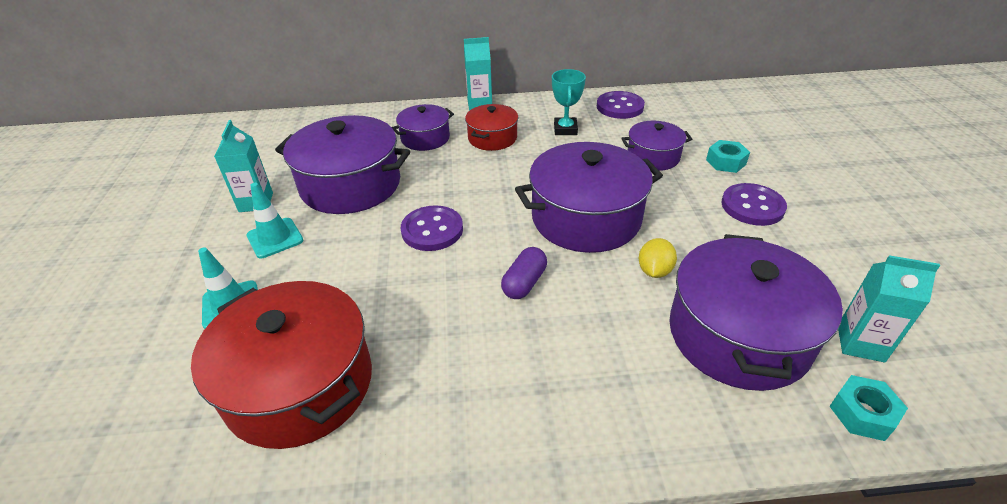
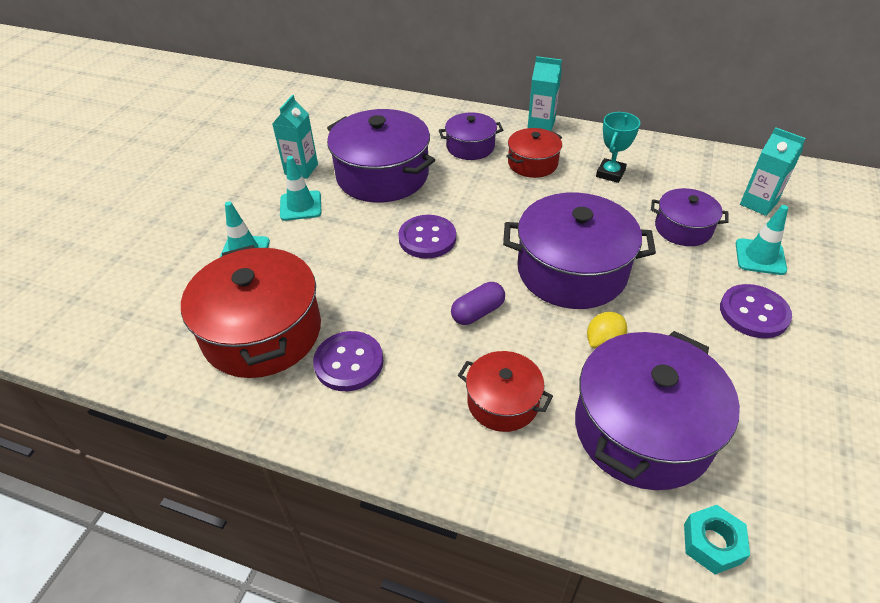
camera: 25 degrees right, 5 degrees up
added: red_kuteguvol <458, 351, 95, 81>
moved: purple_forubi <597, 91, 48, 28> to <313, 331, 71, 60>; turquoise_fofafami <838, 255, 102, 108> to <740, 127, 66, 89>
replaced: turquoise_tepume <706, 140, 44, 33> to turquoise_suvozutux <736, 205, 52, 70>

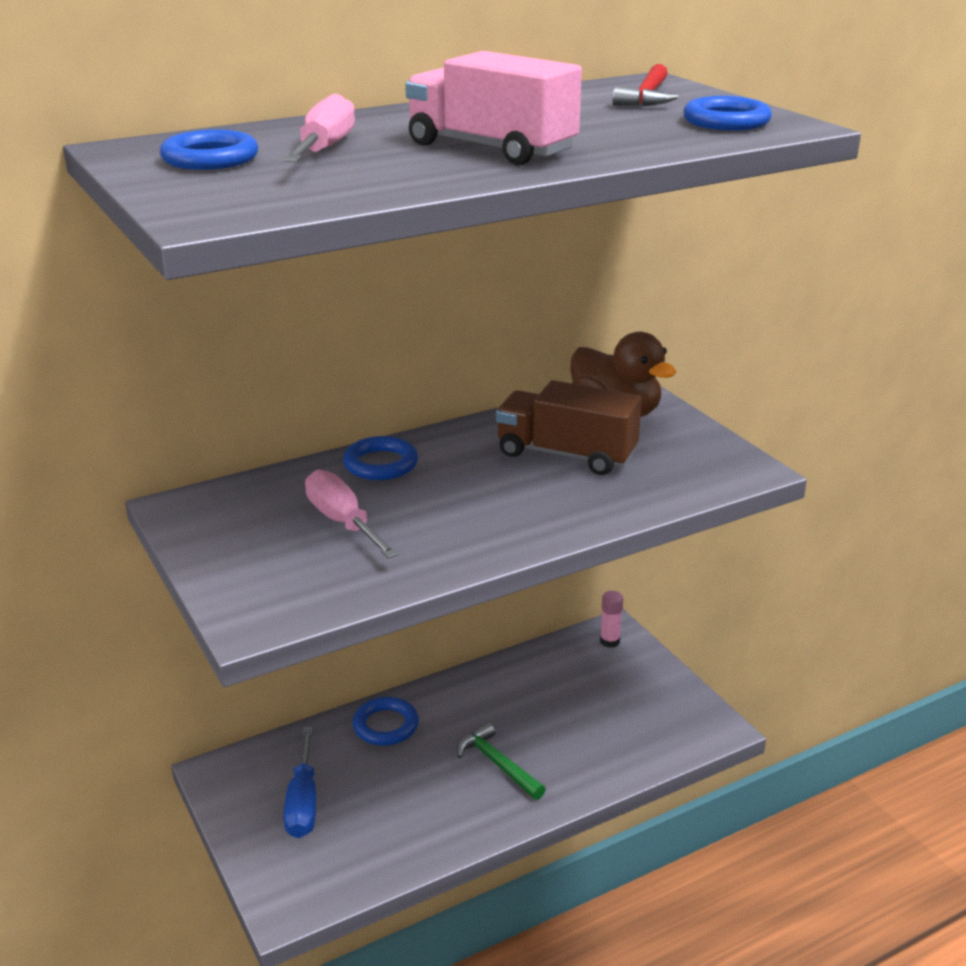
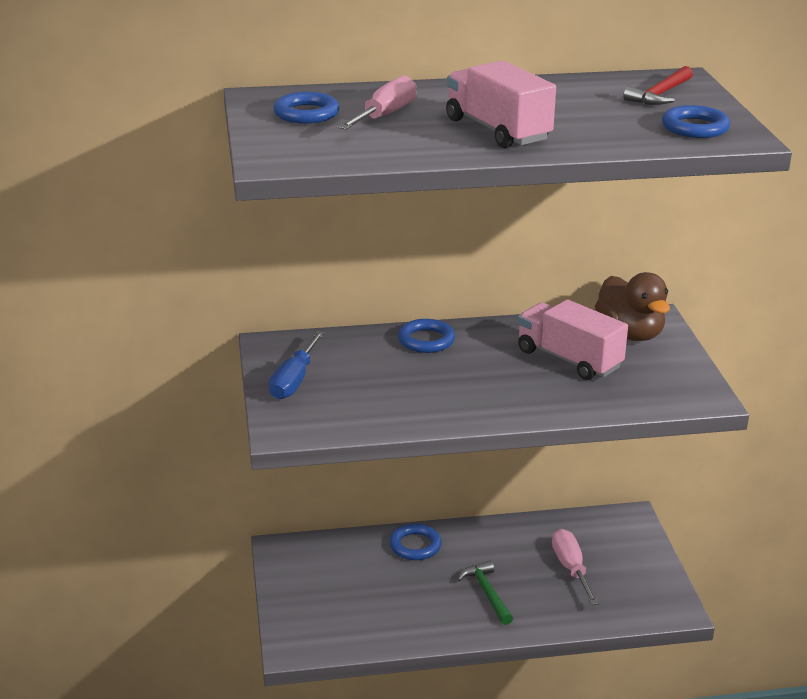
camera: 20 degrees right, 0 degrees up
removed: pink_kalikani <600, 591, 23, 57>
moved: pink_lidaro <305, 469, 93, 89> to <552, 529, 47, 76>; blue_lidaro <284, 727, 32, 111> to <269, 331, 55, 68>
recoloured: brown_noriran <496, 380, 146, 95> to pink_noriran <518, 300, 110, 80>

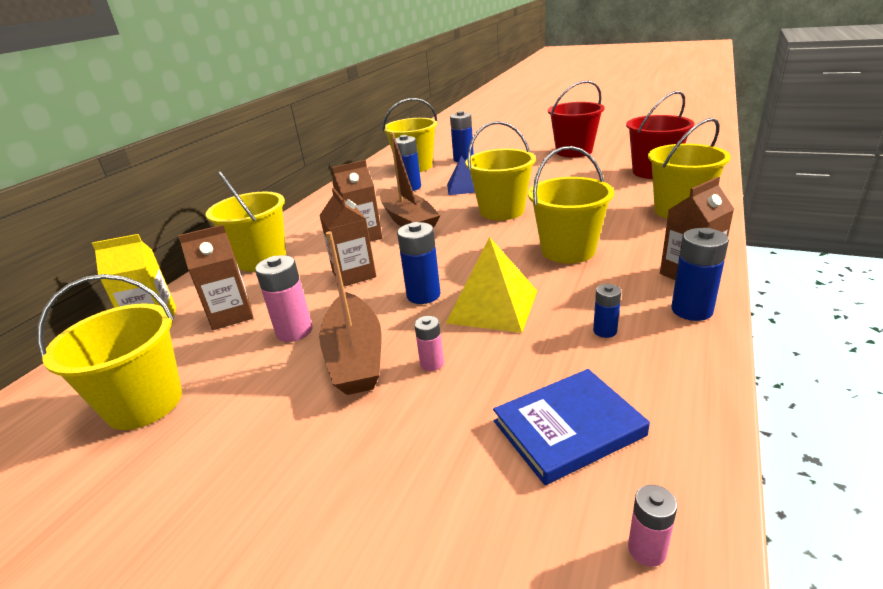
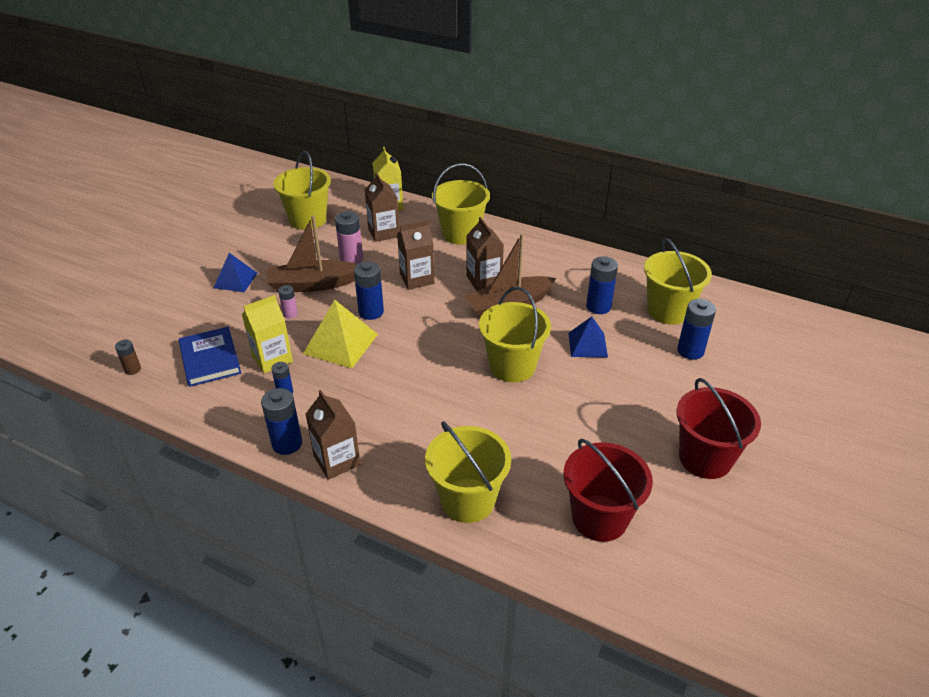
camera: 90 degrees right, 10 degrees up
removed: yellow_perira <528, 146, 86, 117>
added: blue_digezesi <214, 253, 43, 39>; yellow_fofafami <242, 295, 51, 78>
recoloured: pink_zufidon <628, 485, 49, 82> to brown_zufidon <115, 340, 26, 35>

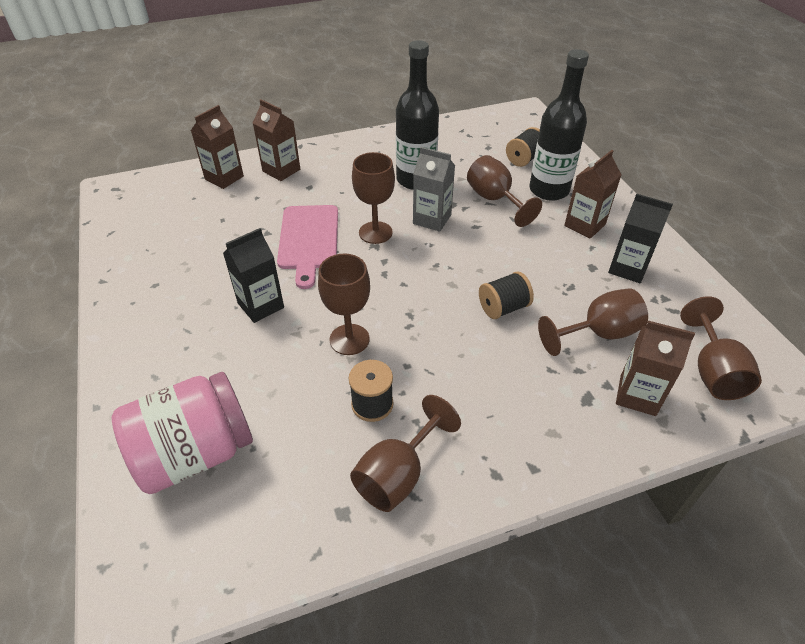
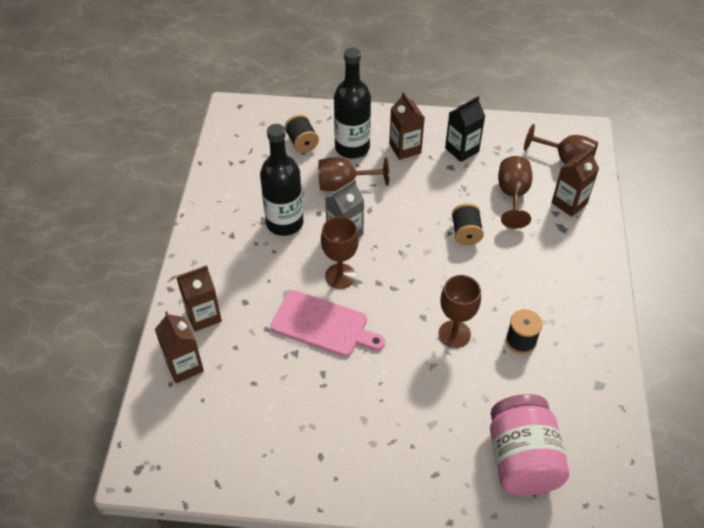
camera: 65 degrees left, 5 degrees up
removed: black_fofafami <223, 228, 61, 95>; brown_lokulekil <350, 395, 111, 117>

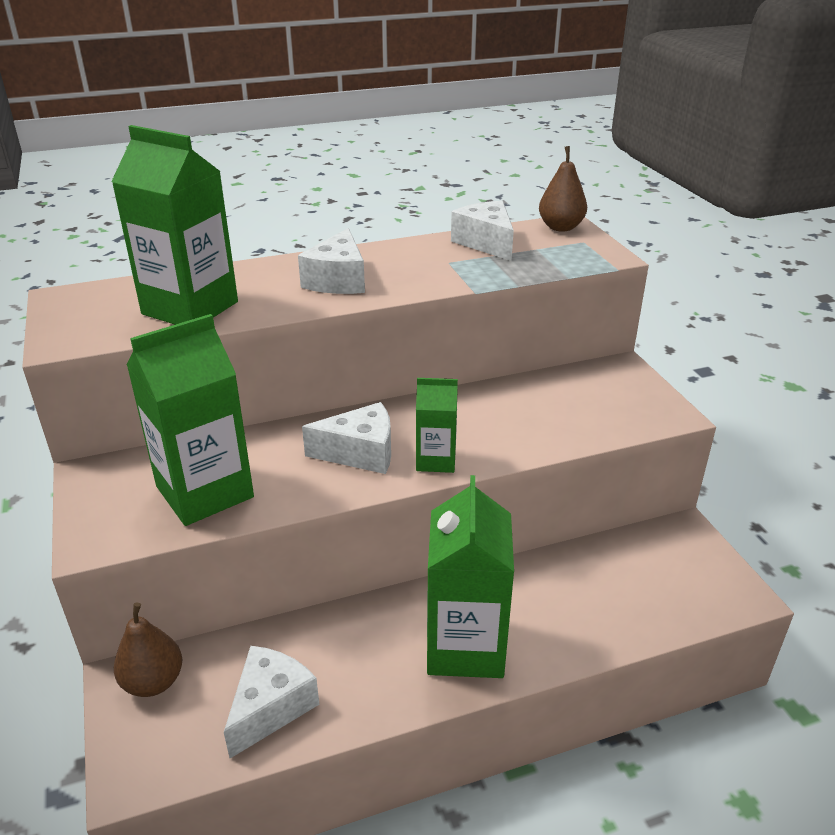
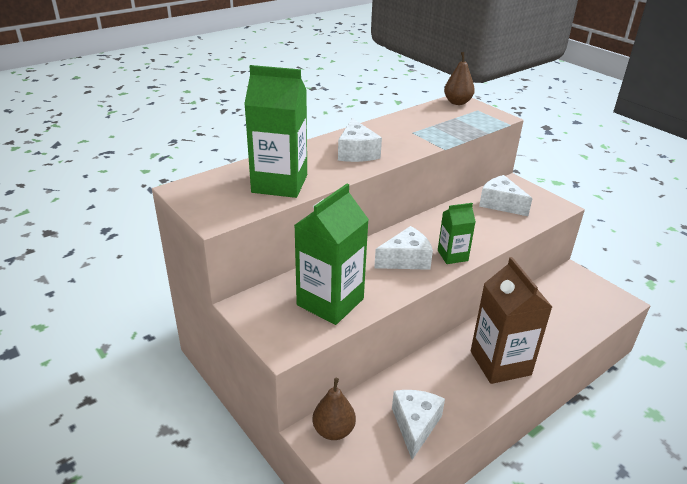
camera: 20 degrees left, 0 degrees up
moved: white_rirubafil <451, 201, 63, 60> to <479, 175, 54, 41>
recoloured: green_fofafami <427, 475, 87, 203> to brown_fofafami <471, 257, 81, 127>

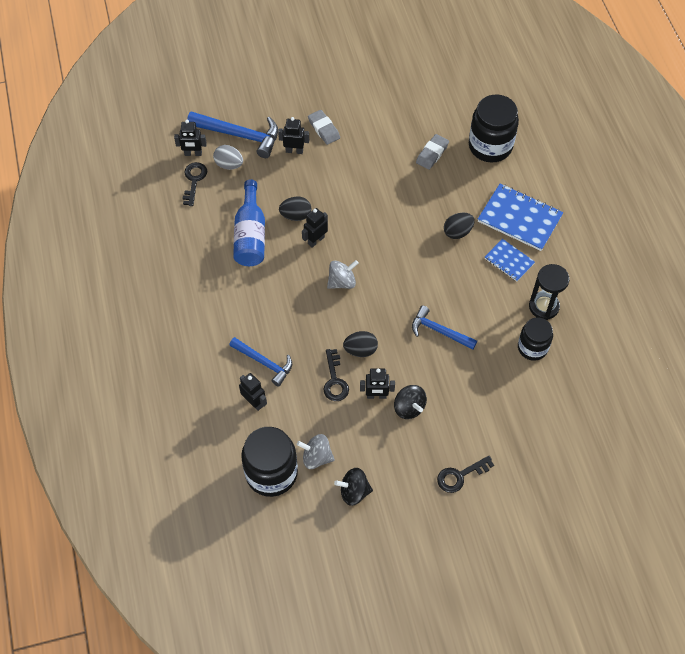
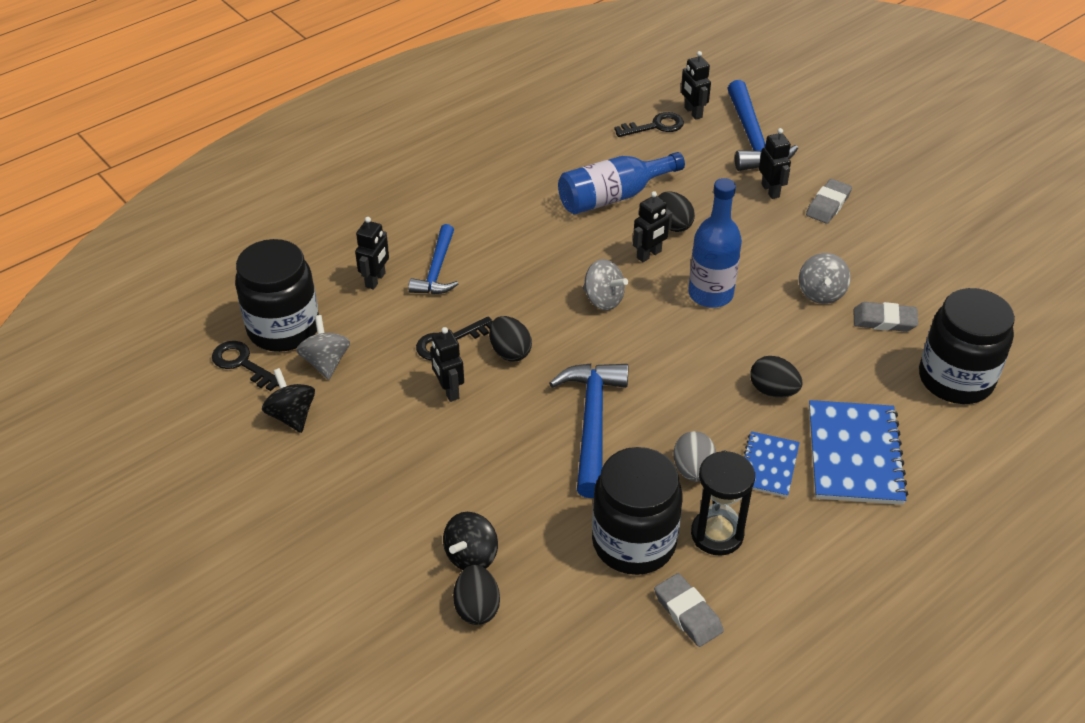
camera: 65 degrees right, 15 degrees down
added: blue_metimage <688, 178, 54, 129>; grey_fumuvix <799, 253, 52, 51>; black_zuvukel <453, 565, 47, 60>; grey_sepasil <654, 573, 70, 74>
moved: grey_zuvukel <213, 145, 30, 25> to <673, 431, 43, 51>; black_fumuvix <394, 385, 33, 34> to <443, 512, 55, 58>; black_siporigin <437, 456, 57, 37> to <212, 341, 67, 50>
turned: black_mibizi <302, 208, 26, 40> = <633, 191, 39, 71> 120 degrees clockwise
resized: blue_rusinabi <412, 305, 65, 45> = <549, 363, 79, 135> x1.52; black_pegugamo <518, 317, 35, 44> = <592, 447, 91, 128> x1.60

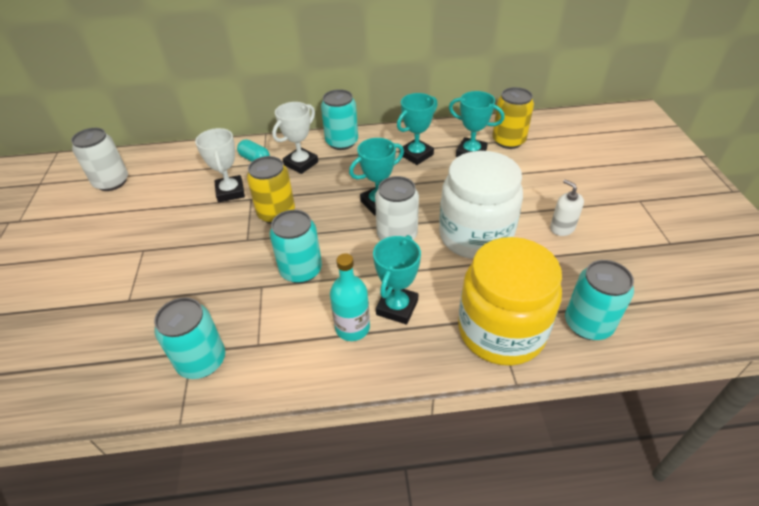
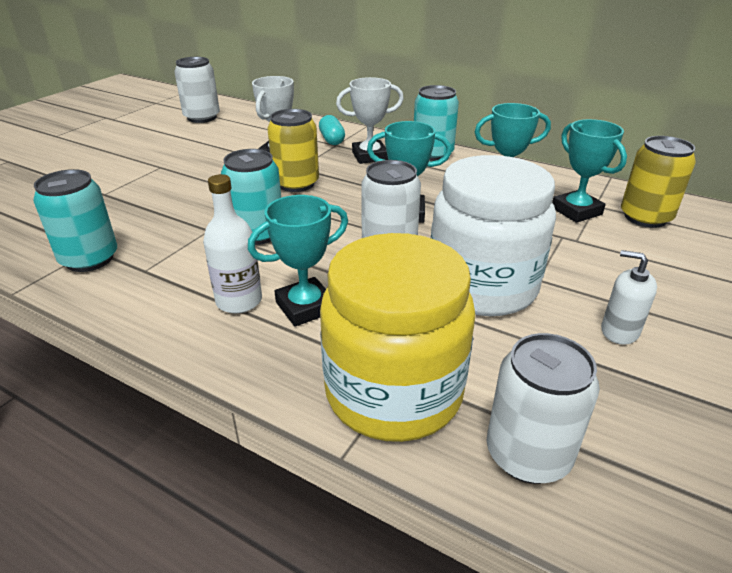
camera: 35 degrees right, 10 degrees down
recoloured: turquoise_metimage <330, 253, 40, 88> to white_metimage <203, 174, 59, 139>; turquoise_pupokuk <565, 260, 69, 80> to white_pupokuk <487, 333, 113, 151>
turned: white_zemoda <550, 179, 34, 57> = <601, 250, 56, 95> 60 degrees counterclockwise

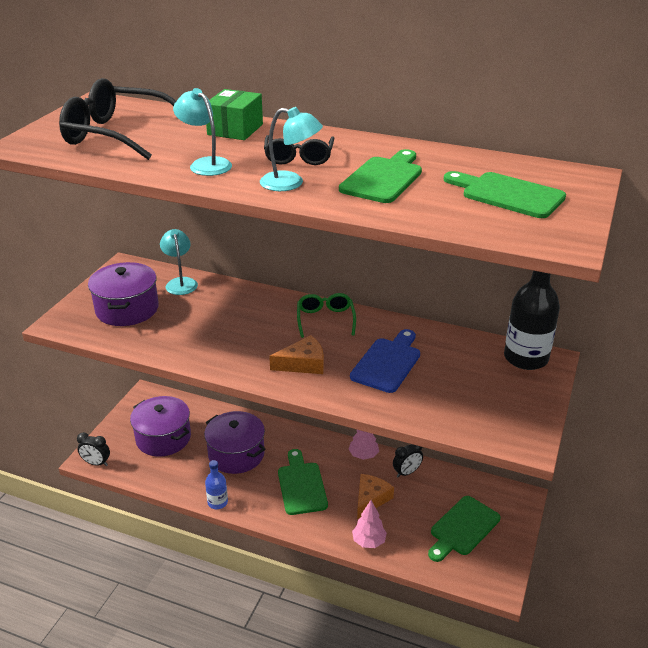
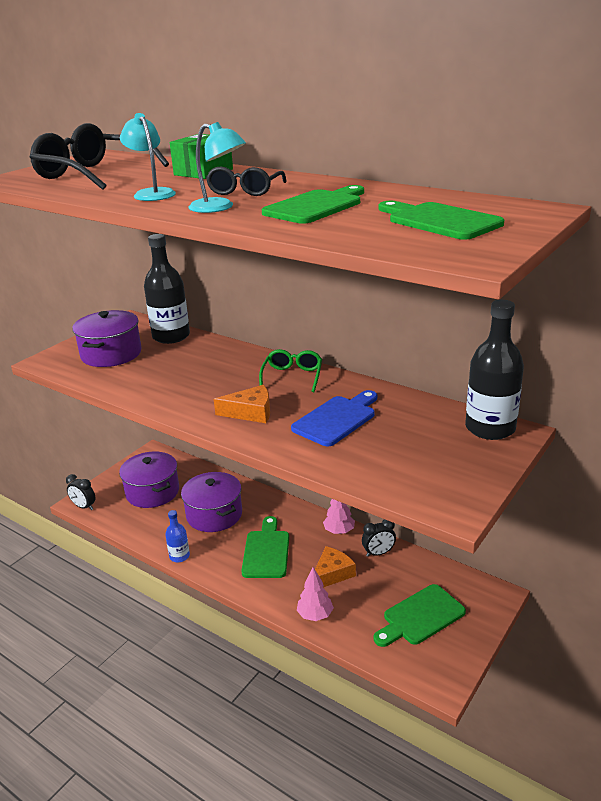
camera: 15 degrees right, 5 degrees down
replaced: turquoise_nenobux <160, 229, 38, 66> to black_metimage <144, 234, 46, 110>

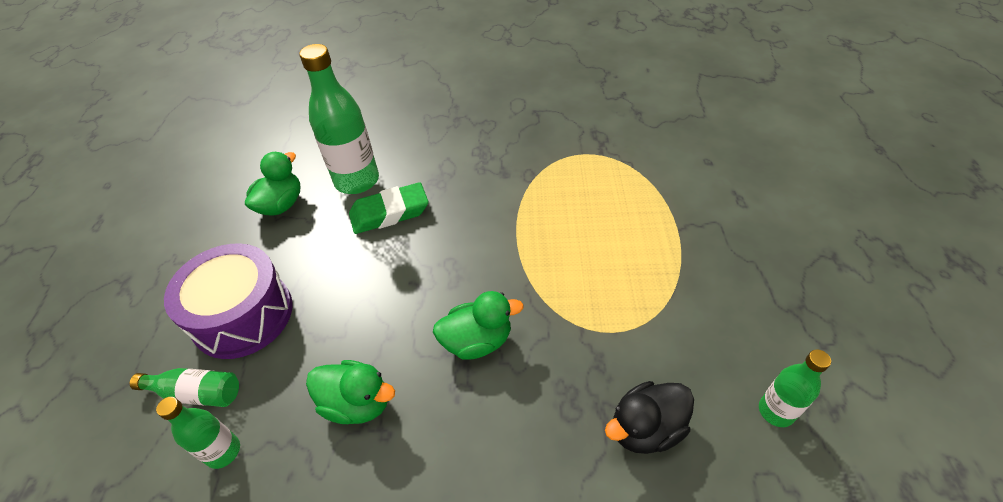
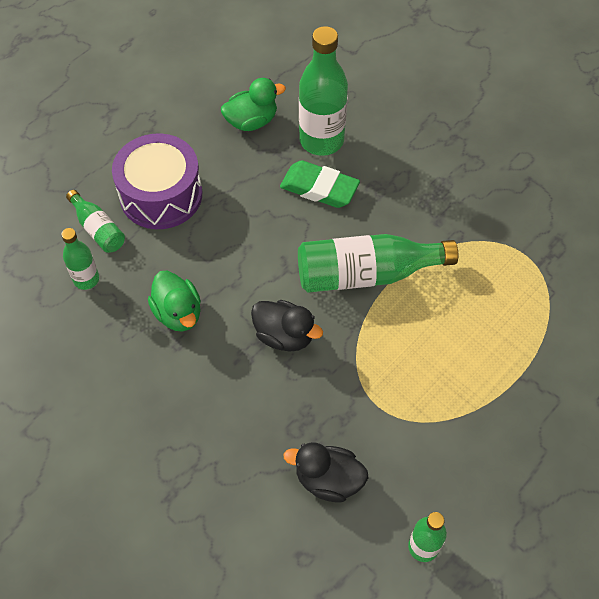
camera: 40 degrees right, 10 degrees up
added: green_metimage <298, 234, 160, 59>
recoloured: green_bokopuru <433, 291, 91, 69> to black_bokopuru <251, 300, 72, 51>

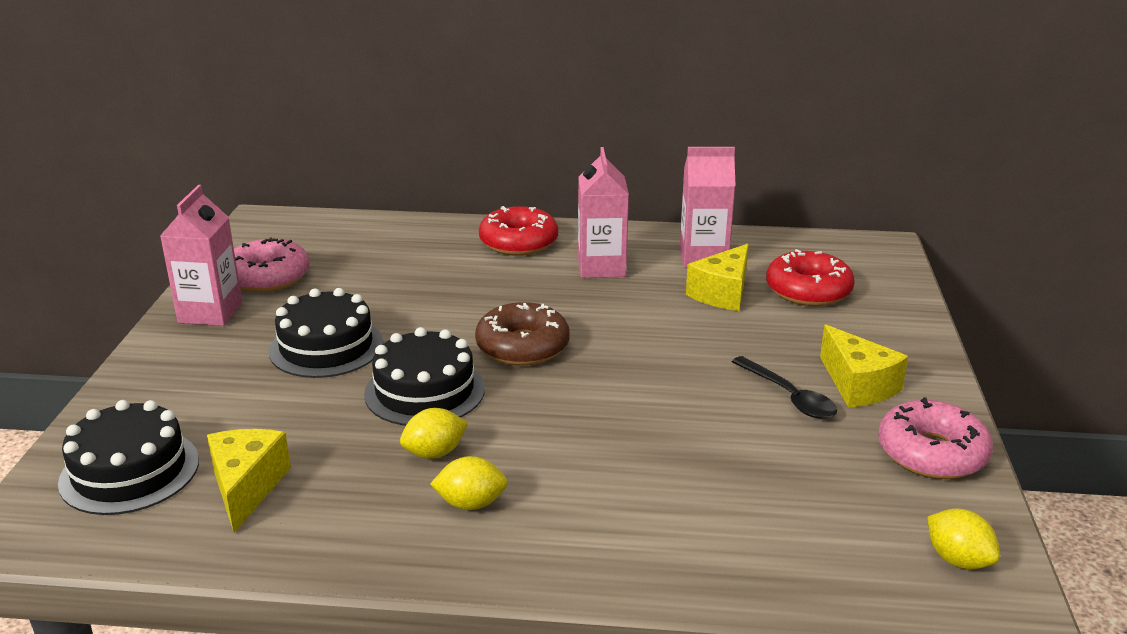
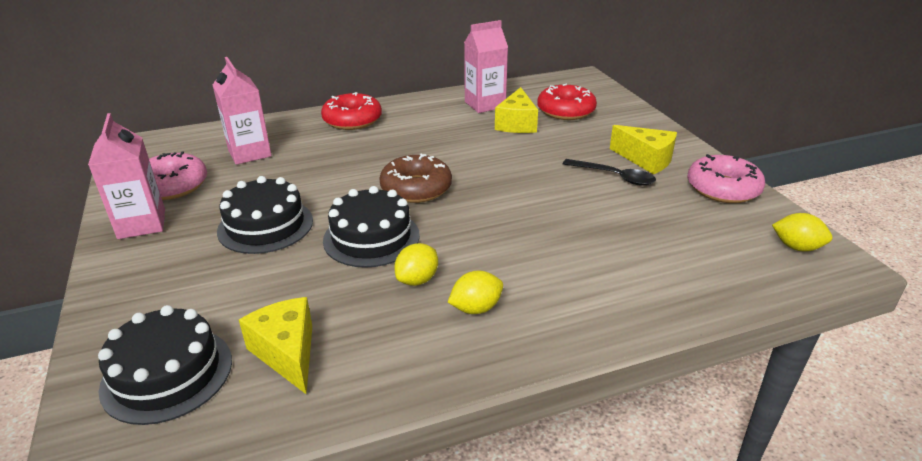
camera: 25 degrees left, 5 degrees up
moved: pink_fofafami <578, 147, 51, 131> to <213, 57, 59, 108>

